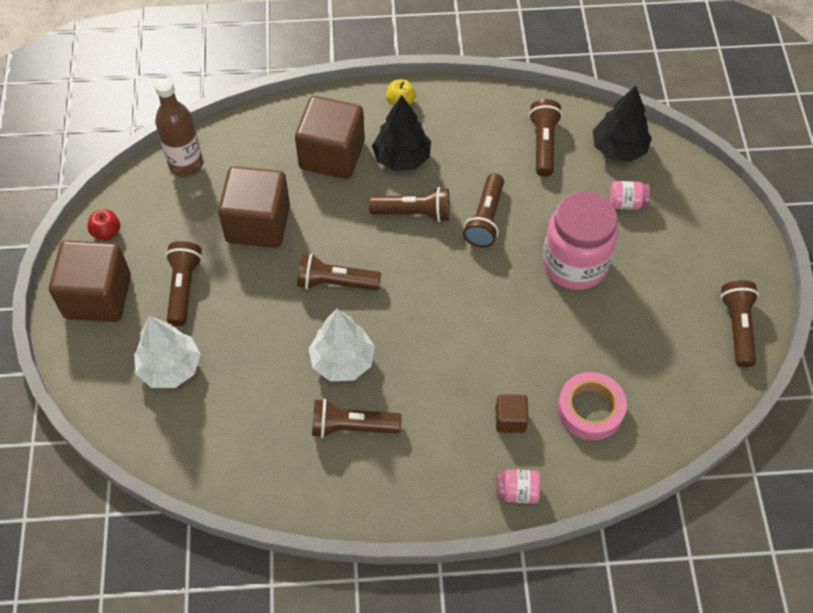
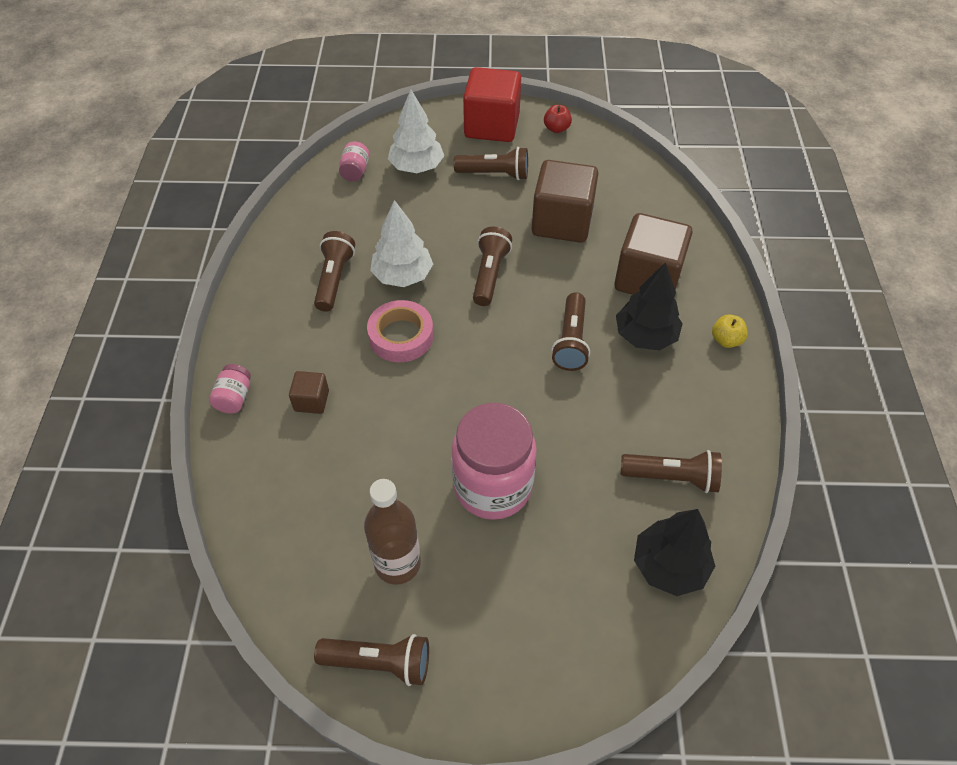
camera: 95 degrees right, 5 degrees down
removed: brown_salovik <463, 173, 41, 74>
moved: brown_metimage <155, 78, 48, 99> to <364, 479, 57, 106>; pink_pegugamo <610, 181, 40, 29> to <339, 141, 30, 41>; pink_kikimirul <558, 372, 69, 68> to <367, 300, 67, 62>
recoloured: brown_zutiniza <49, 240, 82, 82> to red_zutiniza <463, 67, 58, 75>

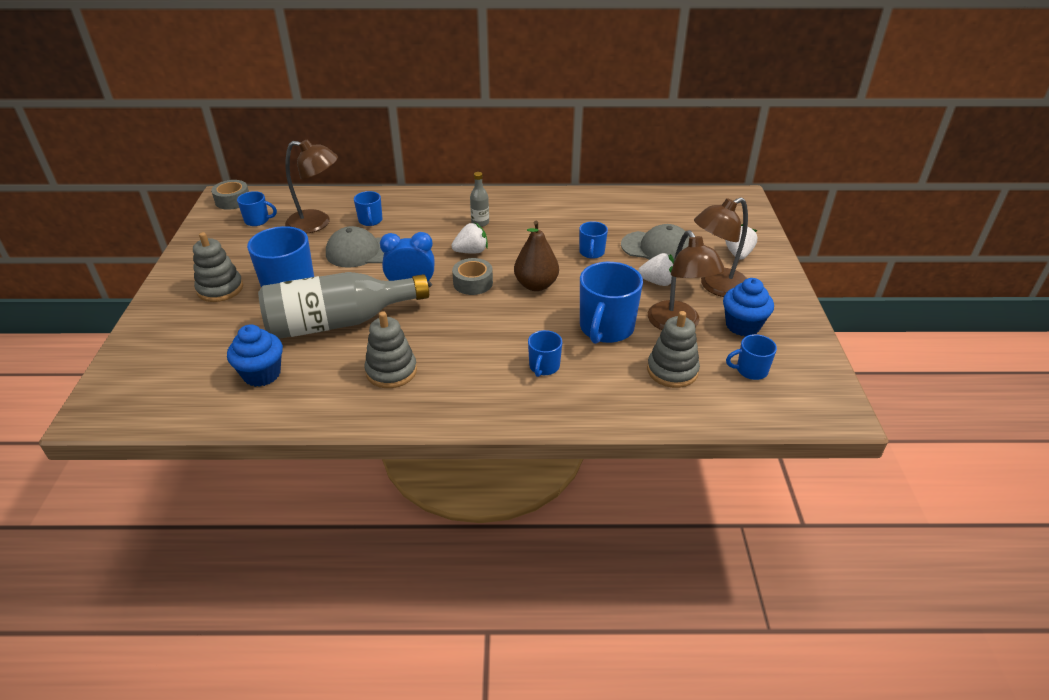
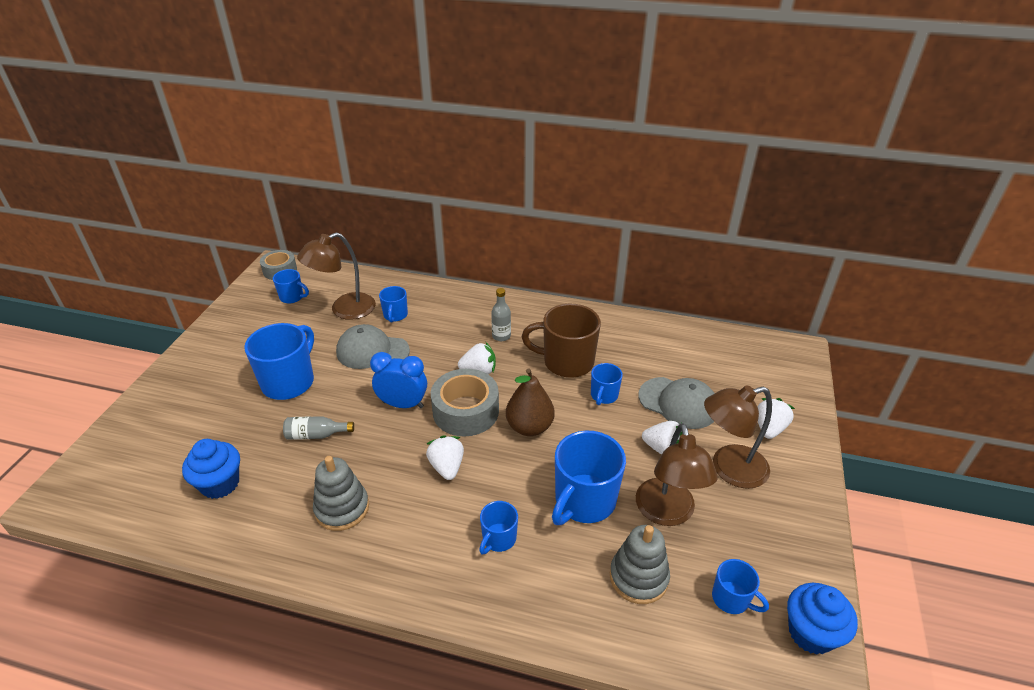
camera: 15 degrees right, 0 degrees up
removed: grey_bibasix <193, 232, 50, 70>
added: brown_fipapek <522, 304, 79, 74>; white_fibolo <426, 435, 38, 45>
moved: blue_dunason <723, 278, 51, 59> to <787, 583, 71, 72>
turned: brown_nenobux <285, 139, 53, 95> = <297, 232, 79, 88> 120 degrees clockwise; blue_fipapek <726, 334, 51, 46> = <712, 559, 57, 55> 150 degrees counterclockwise
resized: grey_kikimirul <452, 258, 41, 37> = <431, 369, 68, 67> x1.58; grey_metimage <258, 272, 171, 67> = <283, 416, 71, 24> x0.41

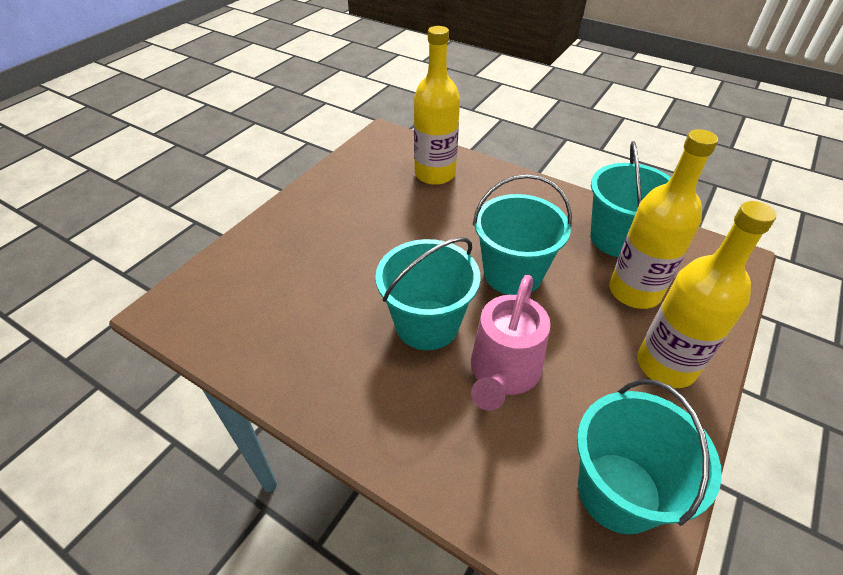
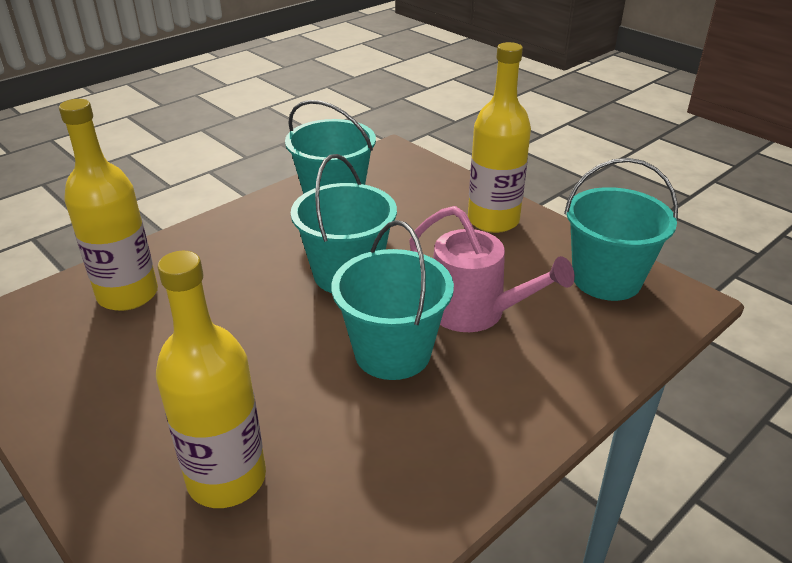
camera: 75 degrees left, 10 degrees down
moved: yellow_metimage <609, 129, 109, 180> to <156, 251, 110, 257>

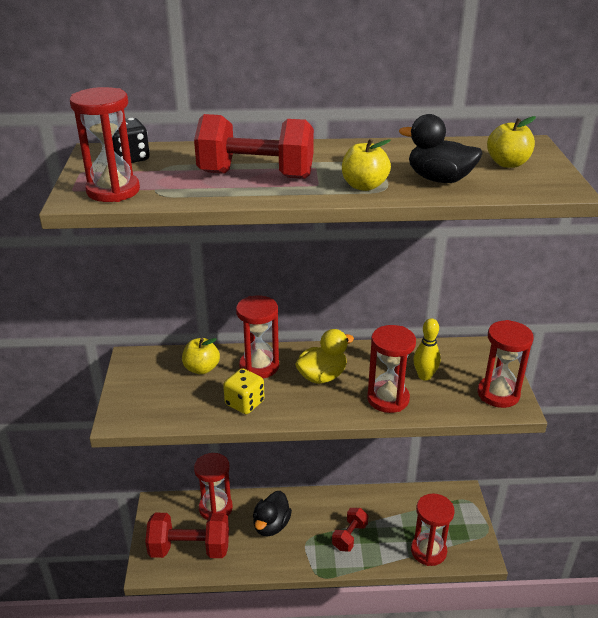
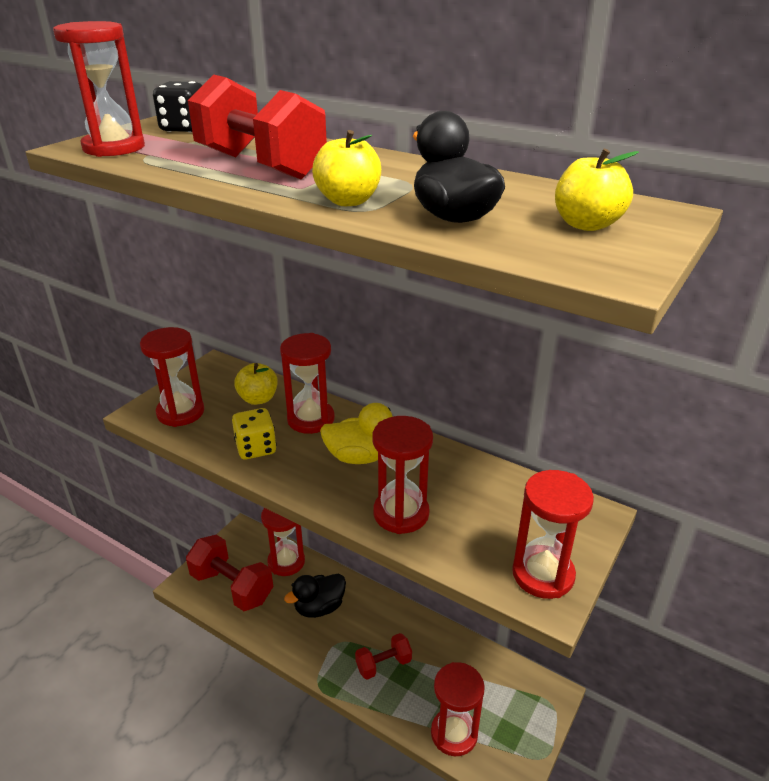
camera: 35 degrees right, 0 degrees up
removed: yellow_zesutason <413, 318, 28, 63>
added: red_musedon <140, 327, 64, 100>

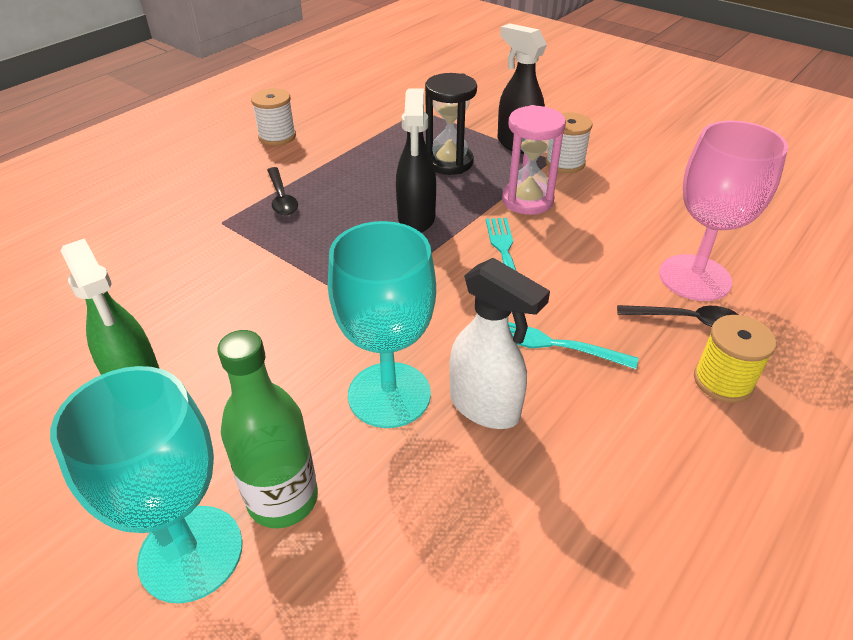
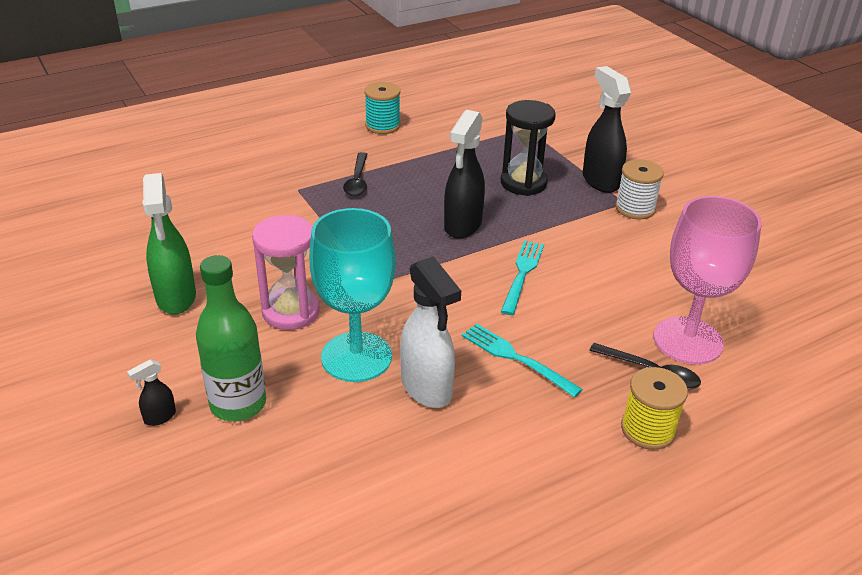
camera: 20 degrees right, 5 degrees down
moved: pink_musedon <502, 105, 64, 110> to <252, 215, 67, 115>
replaced: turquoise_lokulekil <50, 366, 193, 237> to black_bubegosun <127, 359, 49, 67>
recoloured: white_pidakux <251, 88, 45, 58> to turquoise_pidakux <364, 82, 36, 52>

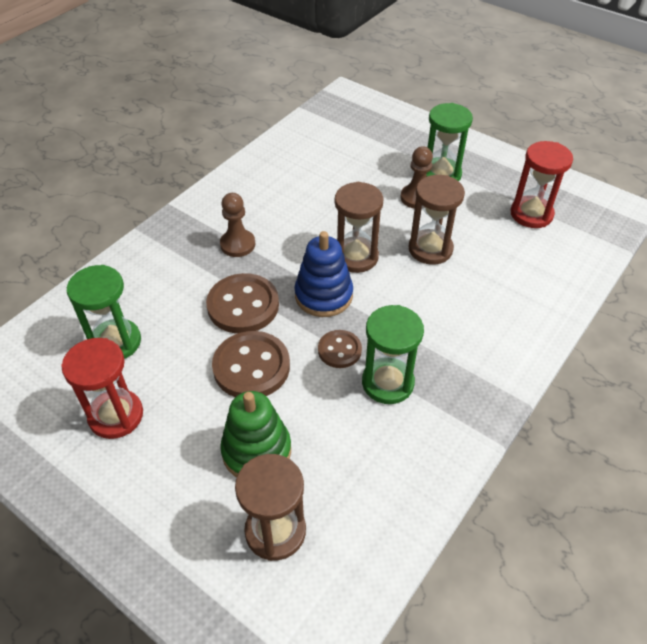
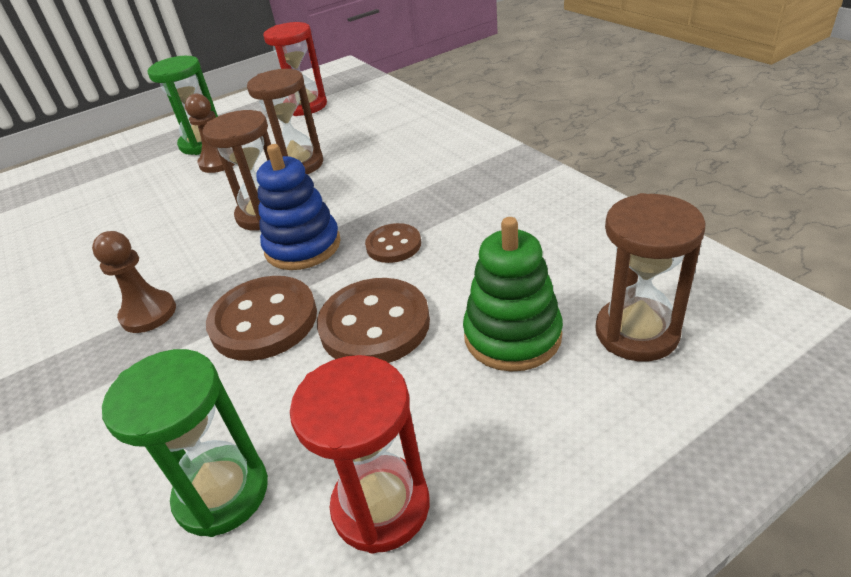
camera: 65 degrees left, 10 degrees down
removed: green_musedon <362, 305, 62, 99>

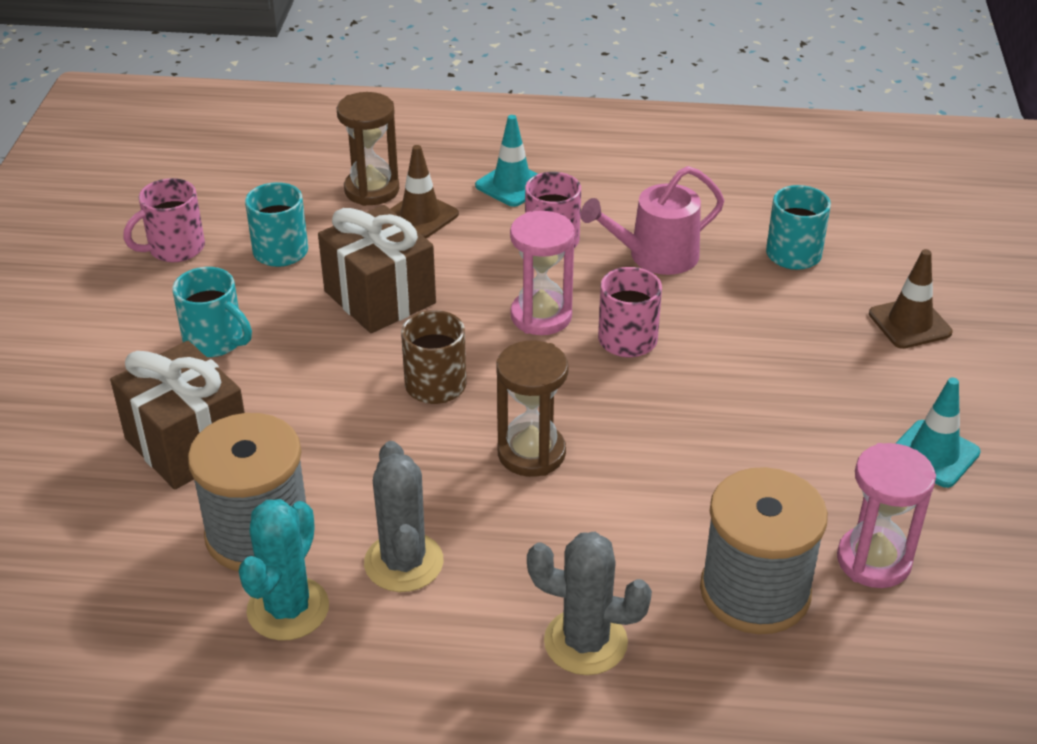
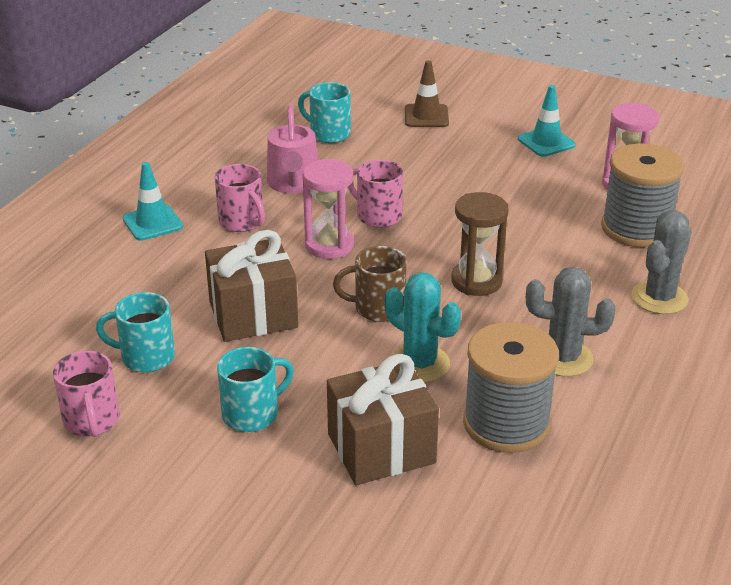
camera: 70 degrees left, 5 degrees down
removed: brown_musedon <337, 92, 62, 114>; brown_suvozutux <390, 145, 69, 93>
moved: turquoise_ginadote <239, 499, 90, 142> to <385, 272, 76, 111>

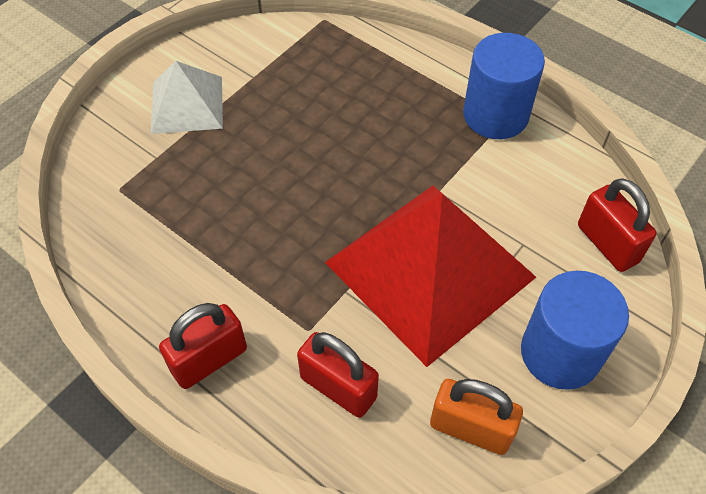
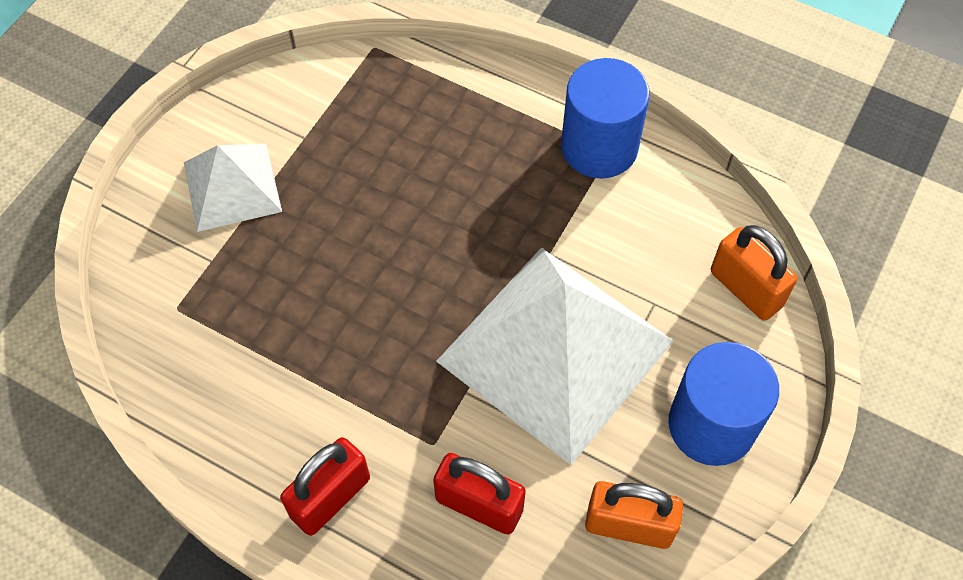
camera: 10 degrees left, 5 degrees up
recoloured: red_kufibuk <578, 178, 79, 94> to orange_kufibuk <711, 225, 86, 96>; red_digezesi <325, 186, 211, 181> to white_digezesi <436, 247, 238, 218>

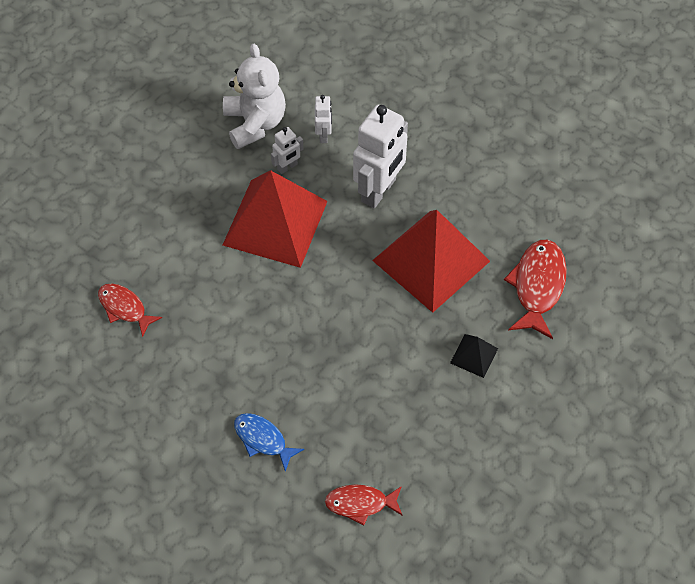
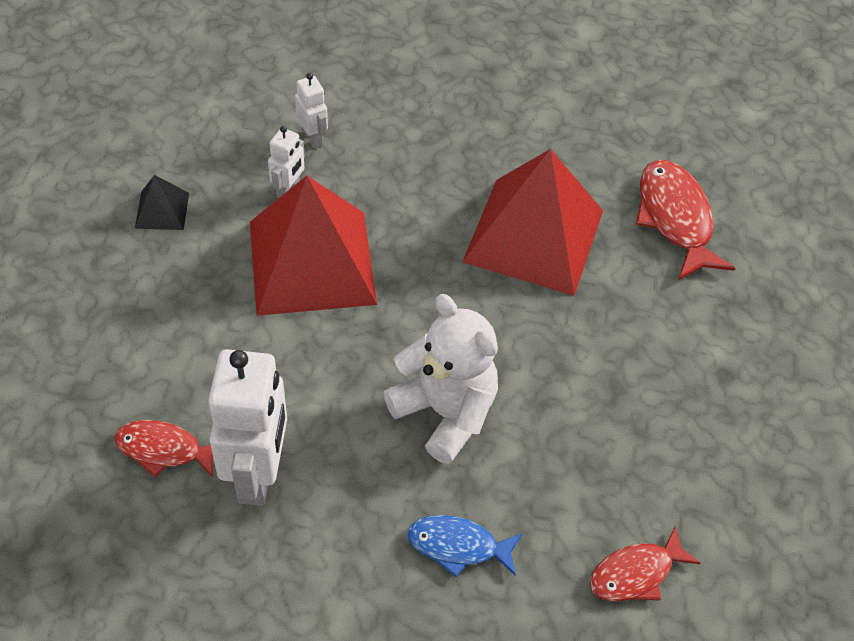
camera: 30 degrees left, 5 degrees down
moved: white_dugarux <223, 44, 63, 105> to <384, 294, 114, 170>; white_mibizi <353, 105, 55, 103> to <208, 349, 79, 157>; black_digezesi <450, 334, 48, 44> to <135, 175, 54, 55>

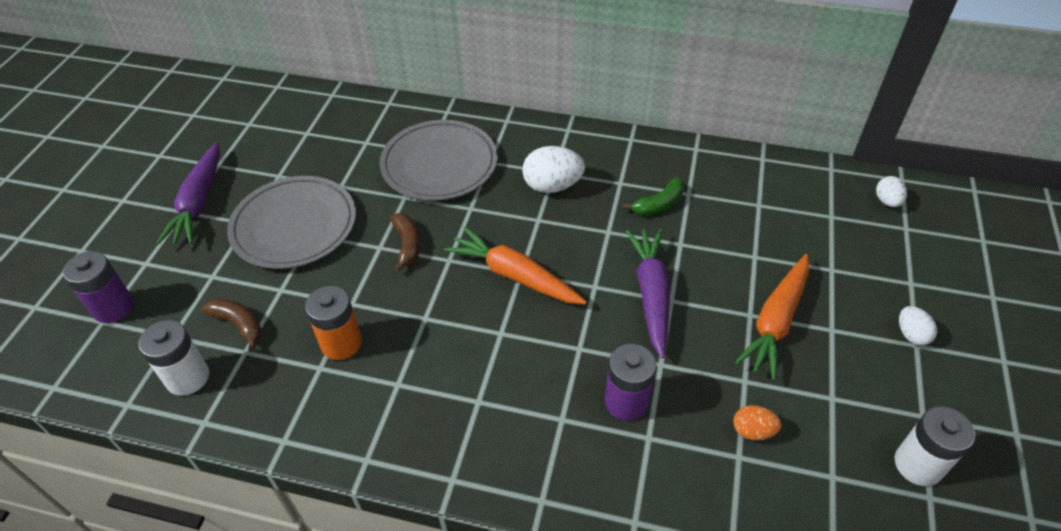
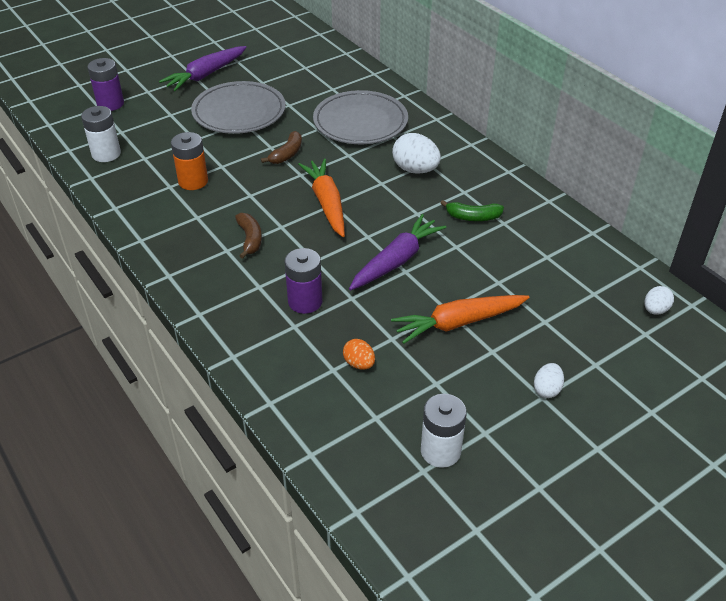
camera: 40 degrees right, 5 degrees down
moved: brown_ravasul <202, 298, 60, 54> to <235, 213, 27, 46>

